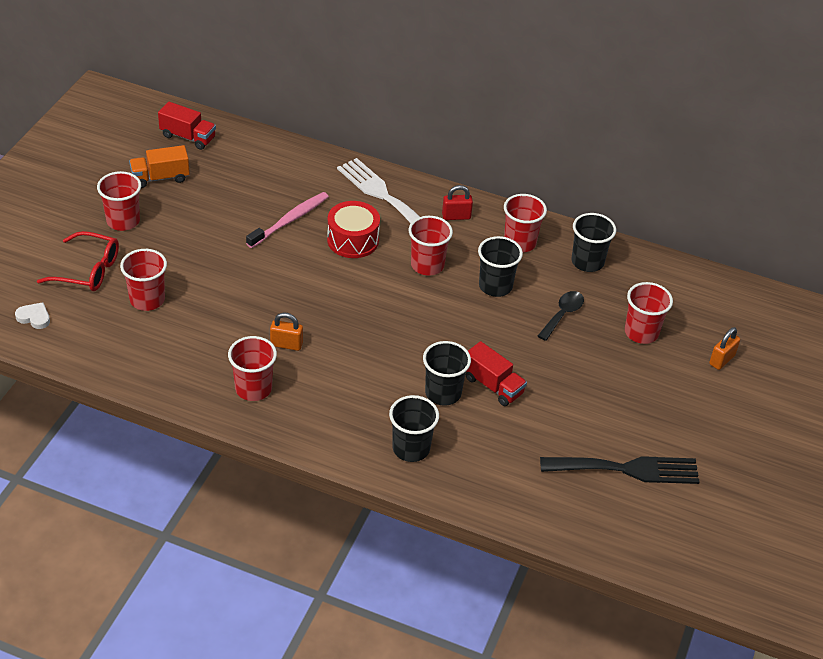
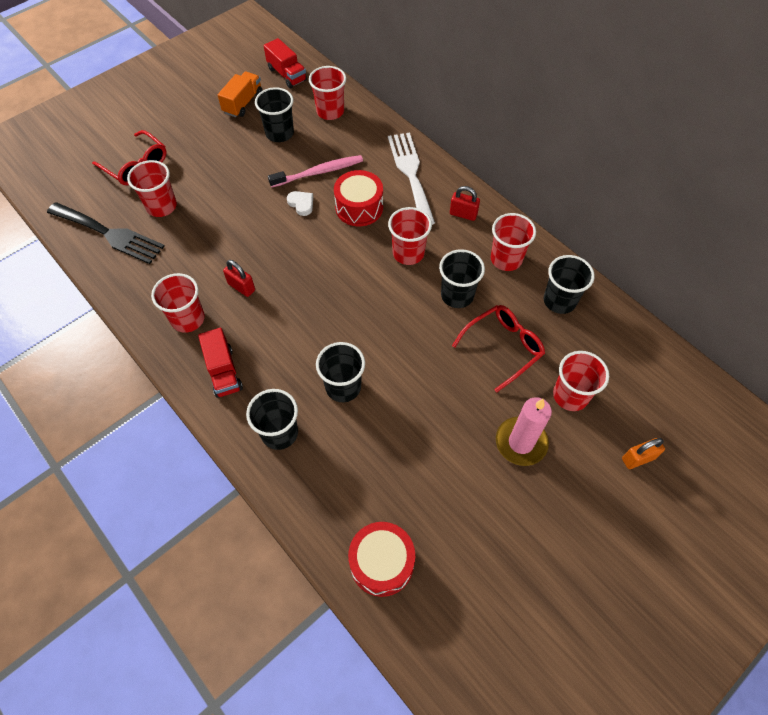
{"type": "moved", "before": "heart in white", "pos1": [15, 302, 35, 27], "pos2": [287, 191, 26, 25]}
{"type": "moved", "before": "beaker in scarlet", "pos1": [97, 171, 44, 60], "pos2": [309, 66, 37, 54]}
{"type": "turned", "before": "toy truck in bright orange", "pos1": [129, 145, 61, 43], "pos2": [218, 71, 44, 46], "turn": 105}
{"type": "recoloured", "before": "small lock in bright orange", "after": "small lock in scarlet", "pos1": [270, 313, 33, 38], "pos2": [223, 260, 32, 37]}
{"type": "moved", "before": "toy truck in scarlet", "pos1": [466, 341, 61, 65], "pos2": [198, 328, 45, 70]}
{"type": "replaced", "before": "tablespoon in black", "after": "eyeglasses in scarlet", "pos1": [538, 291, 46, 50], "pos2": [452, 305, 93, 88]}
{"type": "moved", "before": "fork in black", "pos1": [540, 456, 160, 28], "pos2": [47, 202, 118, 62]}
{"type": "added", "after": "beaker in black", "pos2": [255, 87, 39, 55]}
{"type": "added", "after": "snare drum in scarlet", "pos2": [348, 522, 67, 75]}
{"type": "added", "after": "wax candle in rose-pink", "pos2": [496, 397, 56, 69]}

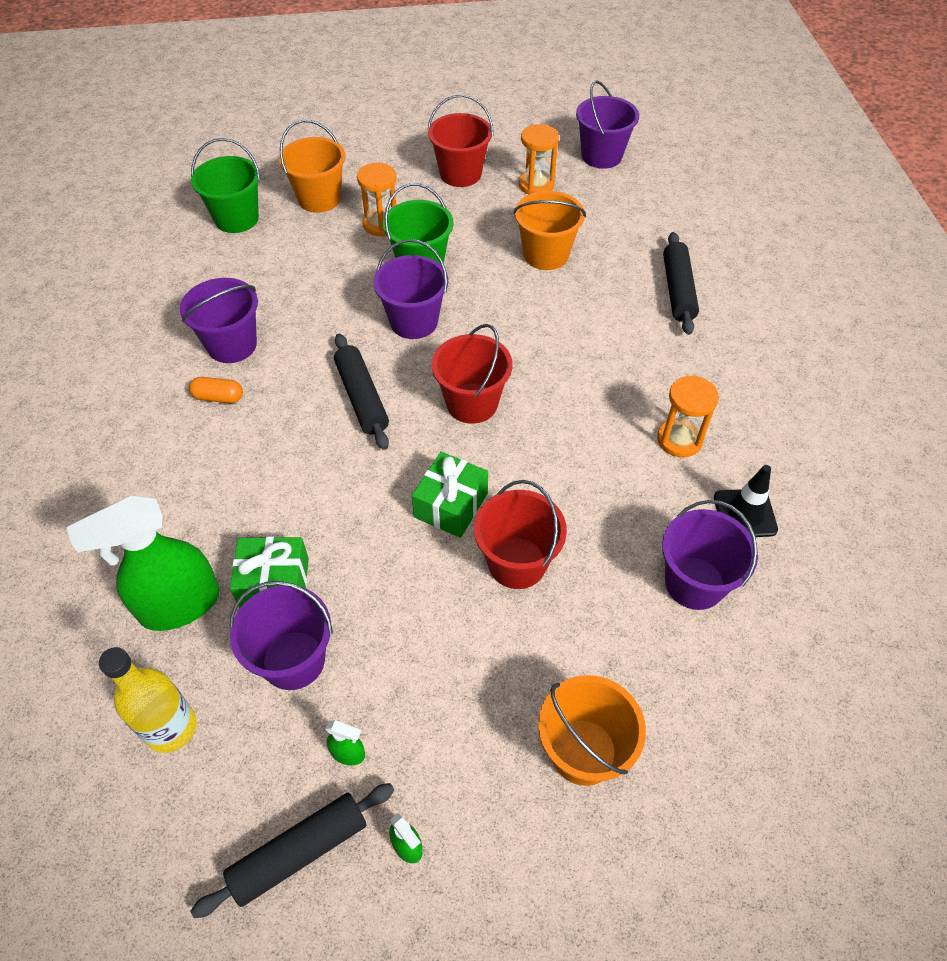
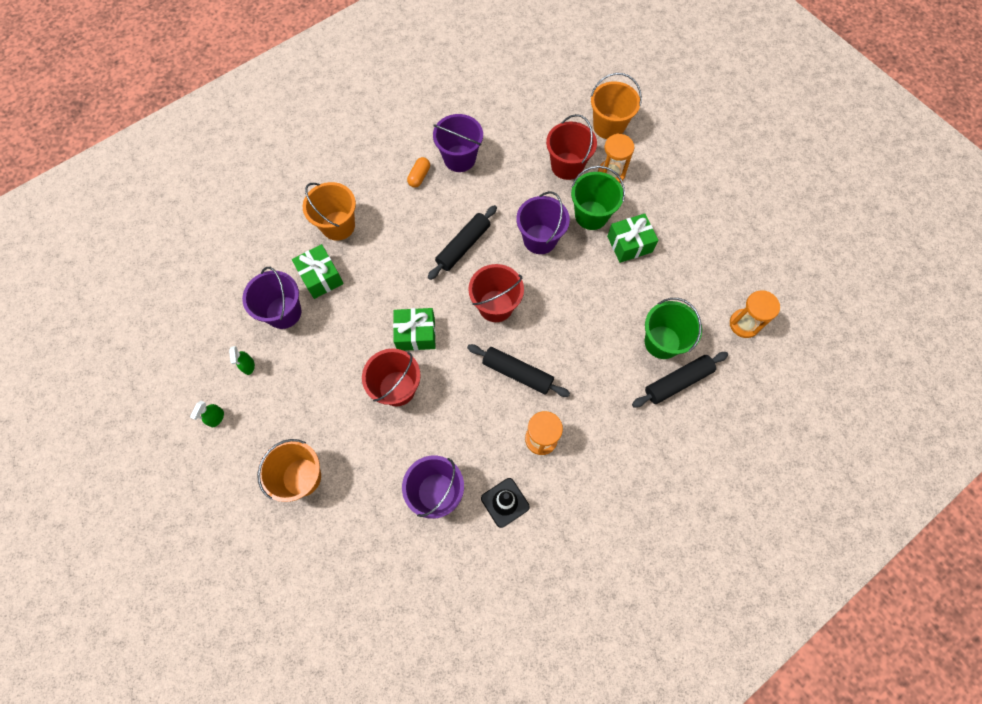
{"type": "removed", "before": "spray bottle in green", "pos1": [66, 496, 154, 135]}
{"type": "removed", "before": "drink bottle in bright yellow", "pos1": [99, 647, 98, 106]}
{"type": "turned", "before": "pill shape in bright orange", "pos1": [189, 377, 54, 26], "pos2": [407, 157, 23, 31], "turn": 45}
{"type": "moved", "before": "sand bucket in green", "pos1": [191, 138, 69, 95], "pos2": [645, 298, 57, 61]}
{"type": "moved", "before": "dough roller in black", "pos1": [191, 783, 203, 135], "pos2": [467, 344, 103, 53]}
{"type": "moved", "before": "sand bucket in scarlet", "pos1": [428, 94, 65, 93], "pos2": [546, 114, 51, 66]}
{"type": "moved", "before": "sand bucket in bright orange", "pos1": [513, 191, 73, 79], "pos2": [303, 182, 53, 59]}
{"type": "moved", "before": "hourglass in bright orange", "pos1": [519, 124, 40, 71], "pos2": [730, 290, 50, 48]}
{"type": "removed", "before": "sand bucket in purple", "pos1": [576, 80, 63, 89]}
{"type": "added", "after": "wrapped gift in green", "pos2": [607, 213, 51, 50]}

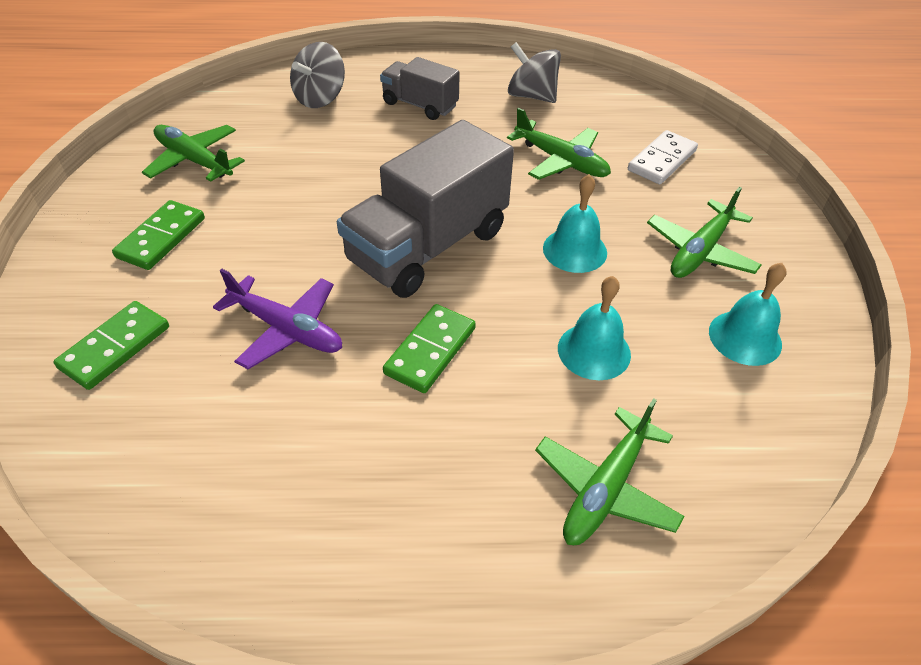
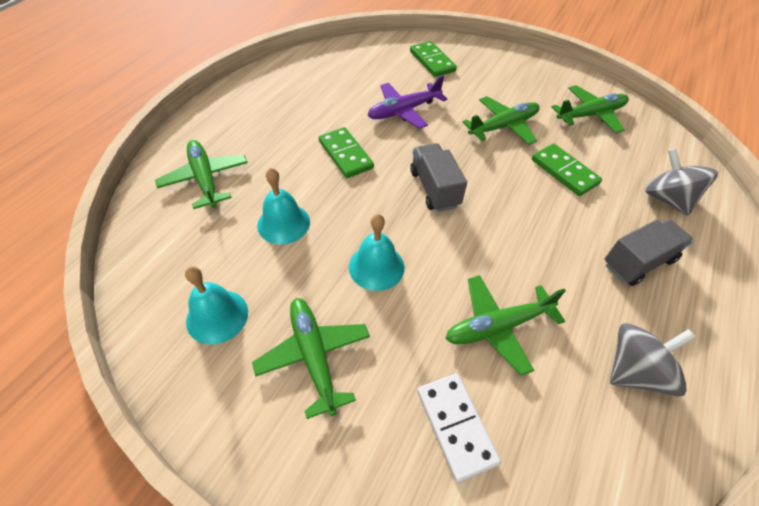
{"type": "moved", "before": "domino in green", "pos1": [112, 200, 93, 70], "pos2": [532, 144, 70, 52]}
{"type": "resized", "before": "toy truck in grey", "pos1": [337, 120, 177, 178], "pos2": [410, 143, 57, 69], "scale": 0.55}
{"type": "added", "after": "toy plane in green", "pos2": [463, 96, 77, 49]}

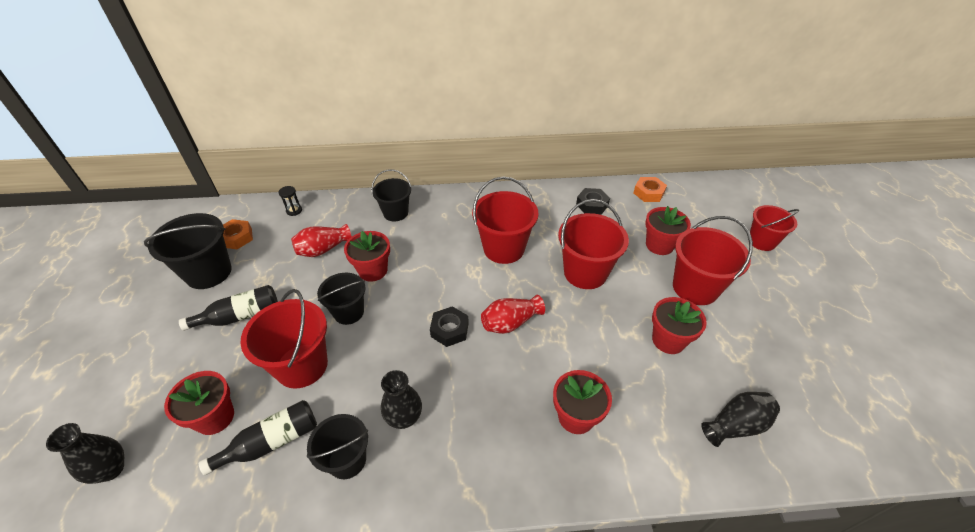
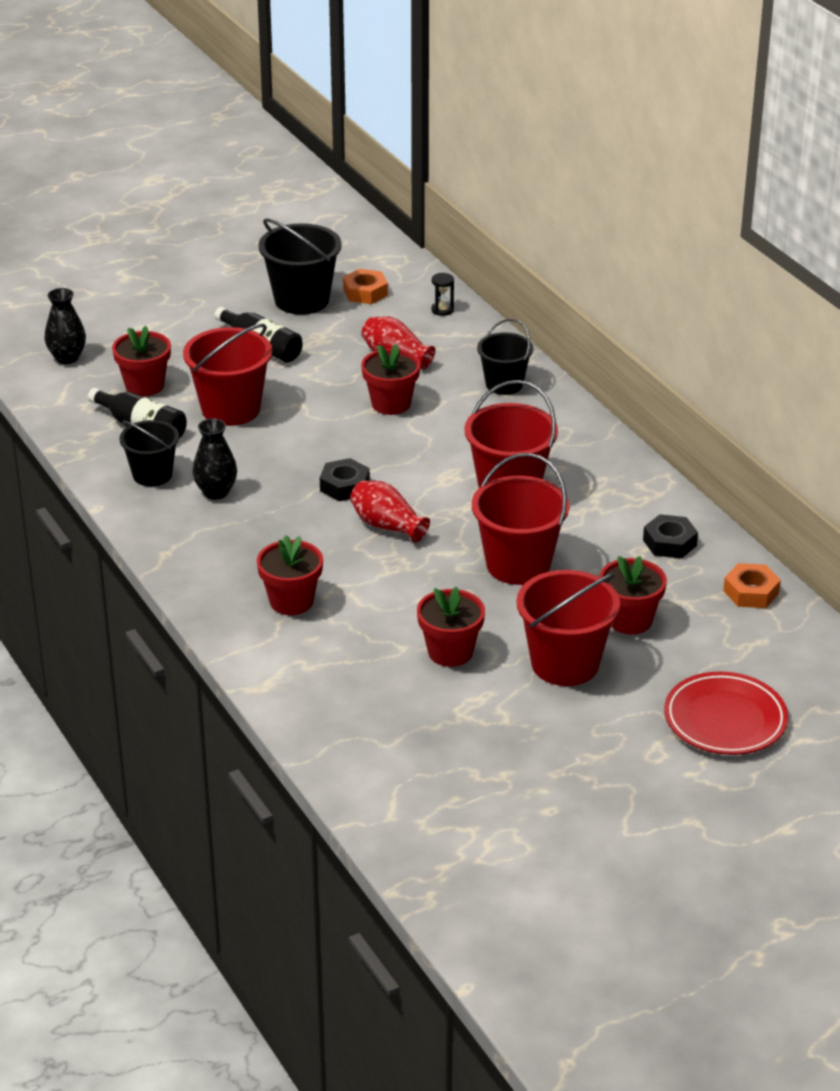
{"type": "removed", "before": "sand bucket in black", "pos1": [317, 273, 48, 52]}
{"type": "removed", "before": "tall vase in black", "pos1": [701, 392, 79, 55]}
{"type": "replaced", "before": "sand bucket in scarlet", "after": "plate in scarlet", "pos1": [750, 205, 49, 46], "pos2": [664, 671, 124, 84]}

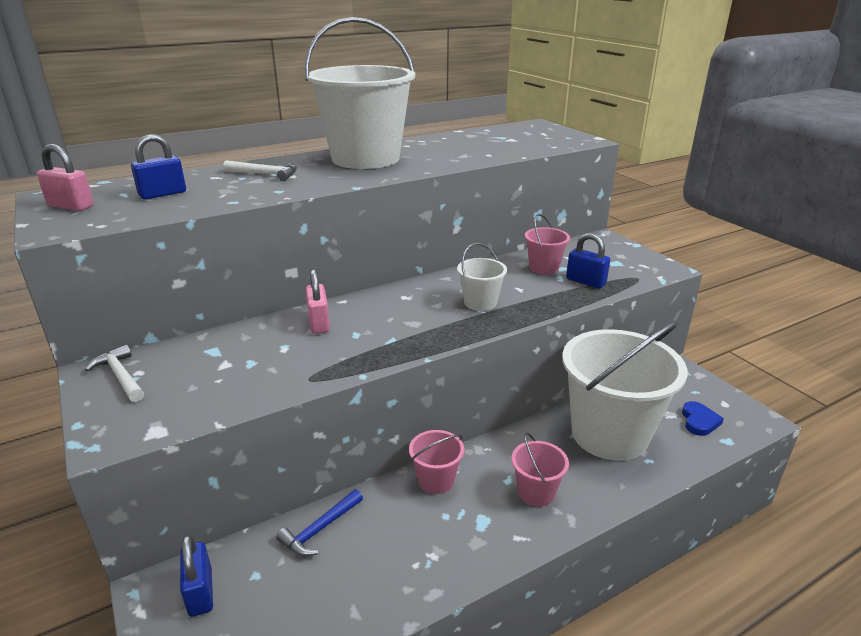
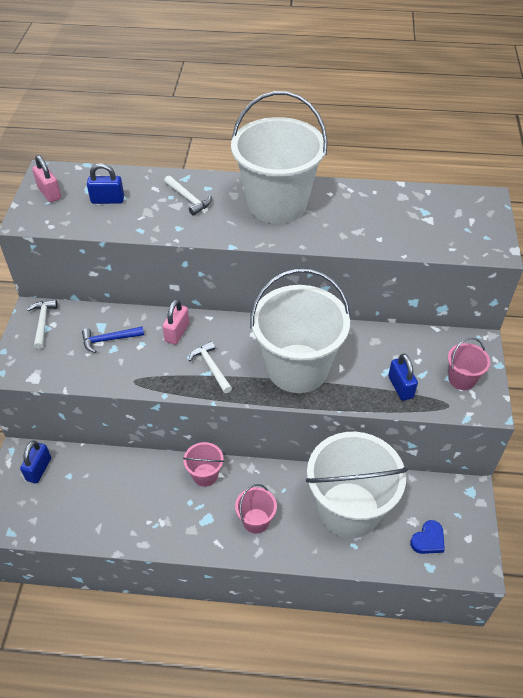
{"type": "moved", "before": "hammer in cobalt", "pos1": [276, 489, 87, 67], "pos2": [82, 326, 62, 27]}
{"type": "resized", "before": "sand bucket in white", "pos1": [457, 243, 50, 68], "pos2": [250, 268, 100, 125], "scale": 2.28}
{"type": "moved", "before": "sand bucket in rose-pink", "pos1": [525, 214, 45, 61], "pos2": [448, 338, 42, 52]}
{"type": "added", "after": "hammer in white", "pos2": [189, 341, 43, 52]}

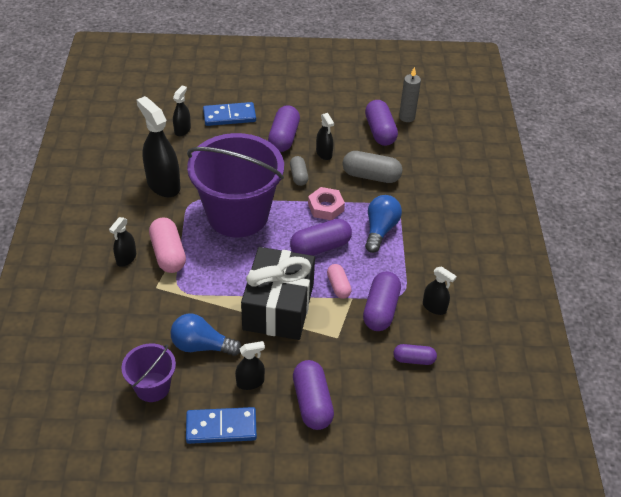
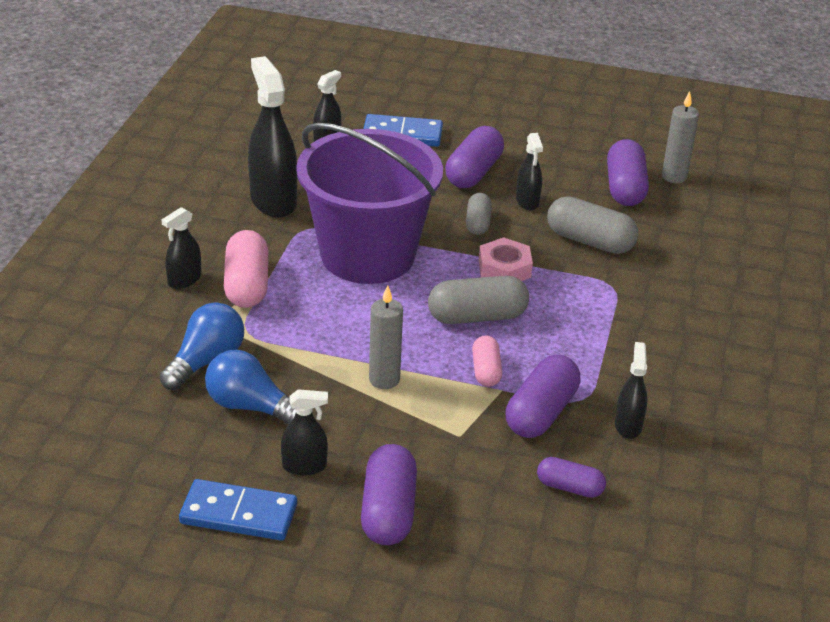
{"type": "removed", "before": "sand bucket in purple", "pos1": [121, 343, 55, 59]}
{"type": "replaced", "before": "wrapped gift in black", "after": "wax candle in grey", "pos1": [241, 247, 74, 93], "pos2": [369, 285, 34, 104]}
{"type": "recoloured", "before": "pill shape in purple", "after": "pill shape in grey", "pos1": [290, 219, 62, 37], "pos2": [428, 276, 101, 48]}
{"type": "moved", "before": "lightbulb in cobalt", "pos1": [365, 195, 37, 58], "pos2": [160, 302, 84, 88]}
{"type": "turned", "before": "spray bottle in black", "pos1": [423, 266, 34, 49], "pos2": [615, 342, 32, 97], "turn": -135}

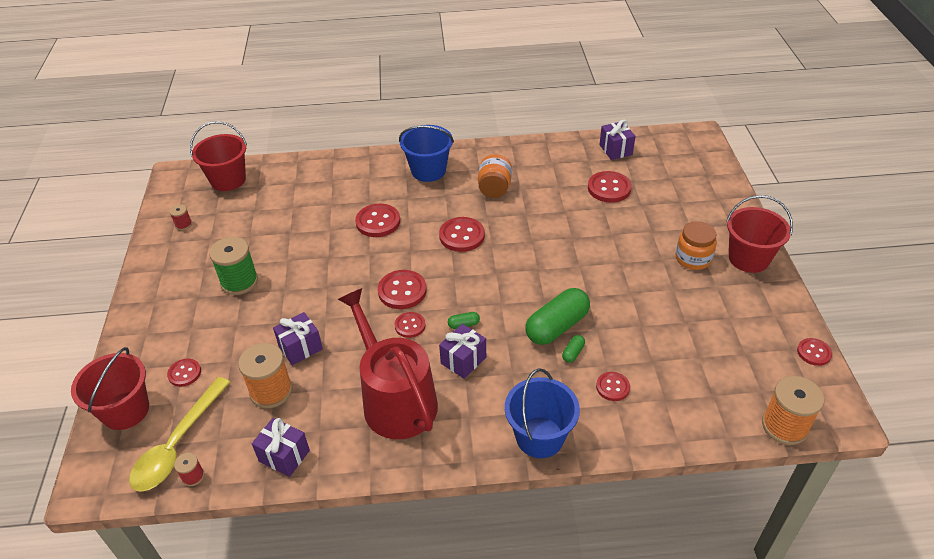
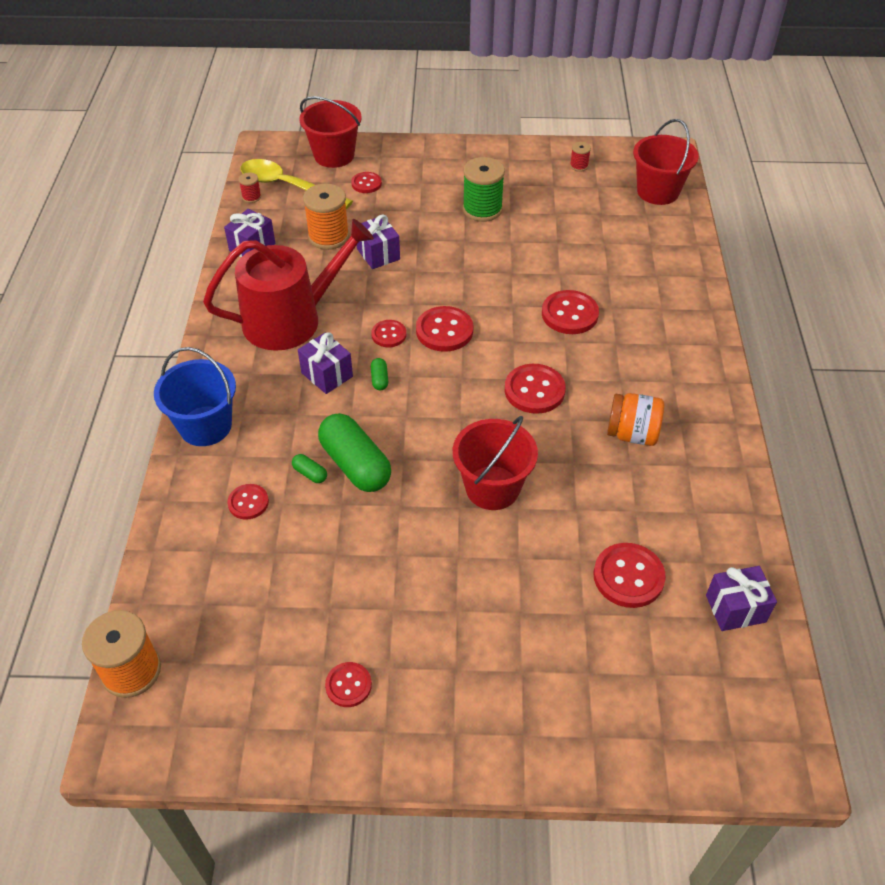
{"type": "removed", "before": "sand bucket in cobalt", "pos1": [399, 125, 55, 57]}
{"type": "removed", "before": "jam jar in bright orange", "pos1": [676, 221, 41, 49]}
{"type": "moved", "before": "sand bucket in scarlet", "pos1": [727, 195, 66, 78], "pos2": [453, 416, 85, 94]}
{"type": "moved", "before": "sewing button in scarlet", "pos1": [797, 338, 35, 28], "pos2": [325, 662, 47, 45]}

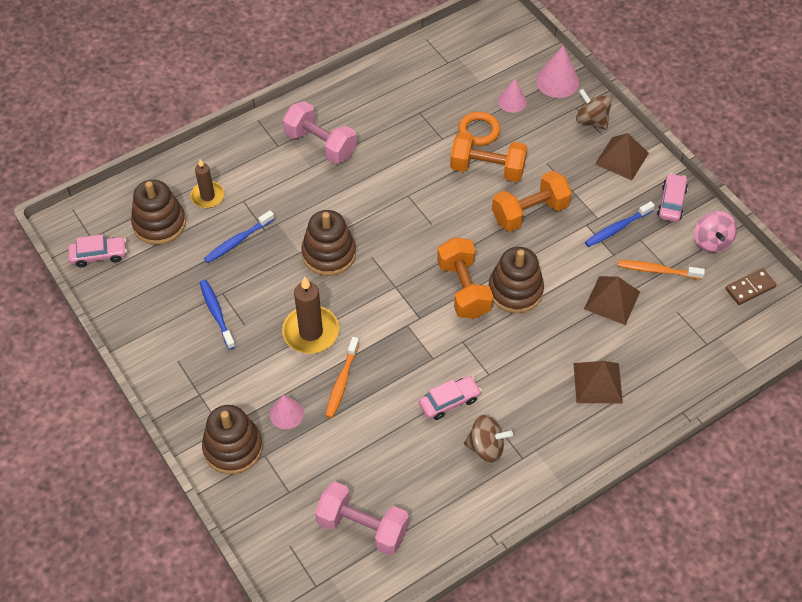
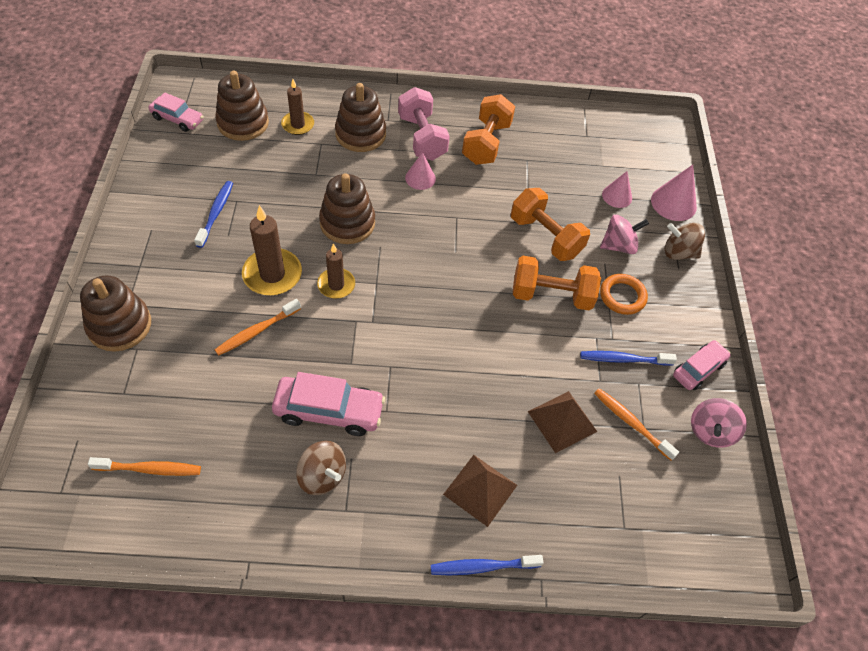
{"type": "moved", "before": "tooth brush in cobalt", "pos1": [204, 210, 70, 53], "pos2": [431, 555, 113, 20]}
{"type": "moved", "before": "cone shape in rose-pink", "pos1": [270, 395, 34, 34], "pos2": [405, 152, 31, 38]}
{"type": "replaced", "before": "free weight in rose-pink", "after": "tooth brush in bright orange", "pos1": [315, 482, 94, 73], "pos2": [88, 457, 113, 19]}
{"type": "resized", "before": "toy car in rose-pink", "pos1": [419, 376, 63, 44], "pos2": [272, 372, 113, 64], "scale": 1.55}
{"type": "moved", "before": "free weight in bright orange", "pos1": [437, 238, 56, 81], "pos2": [462, 94, 53, 71]}
{"type": "moved", "before": "hoop in bright orange", "pos1": [458, 112, 42, 34], "pos2": [600, 274, 48, 41]}
{"type": "moved", "before": "stacking toy in dark brown", "pos1": [488, 247, 56, 66], "pos2": [335, 83, 51, 69]}
{"type": "turned", "before": "whirligig in dark brown", "pos1": [576, 89, 36, 41], "pos2": [665, 223, 40, 37], "turn": -60}
{"type": "removed", "before": "pyramid shape in dark brown", "pos1": [595, 133, 54, 47]}
{"type": "removed", "before": "domino in dark brown", "pos1": [725, 269, 52, 36]}
{"type": "added", "after": "wax candle in dark brown", "pos2": [317, 243, 38, 56]}
{"type": "added", "after": "whirligig in rose-pink", "pos2": [600, 215, 49, 39]}

